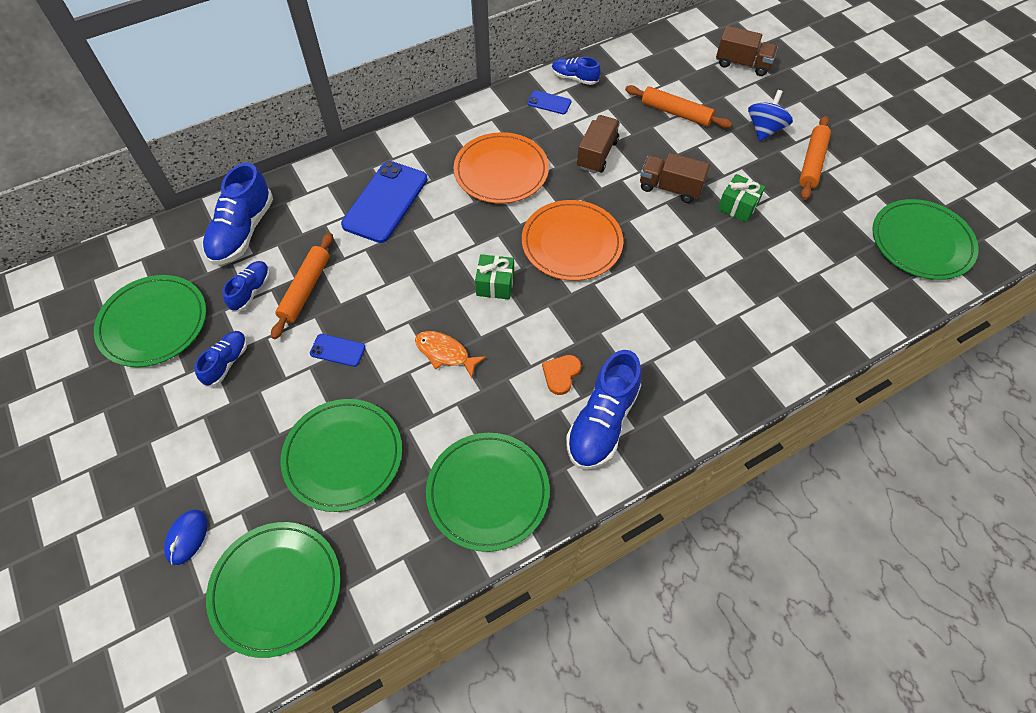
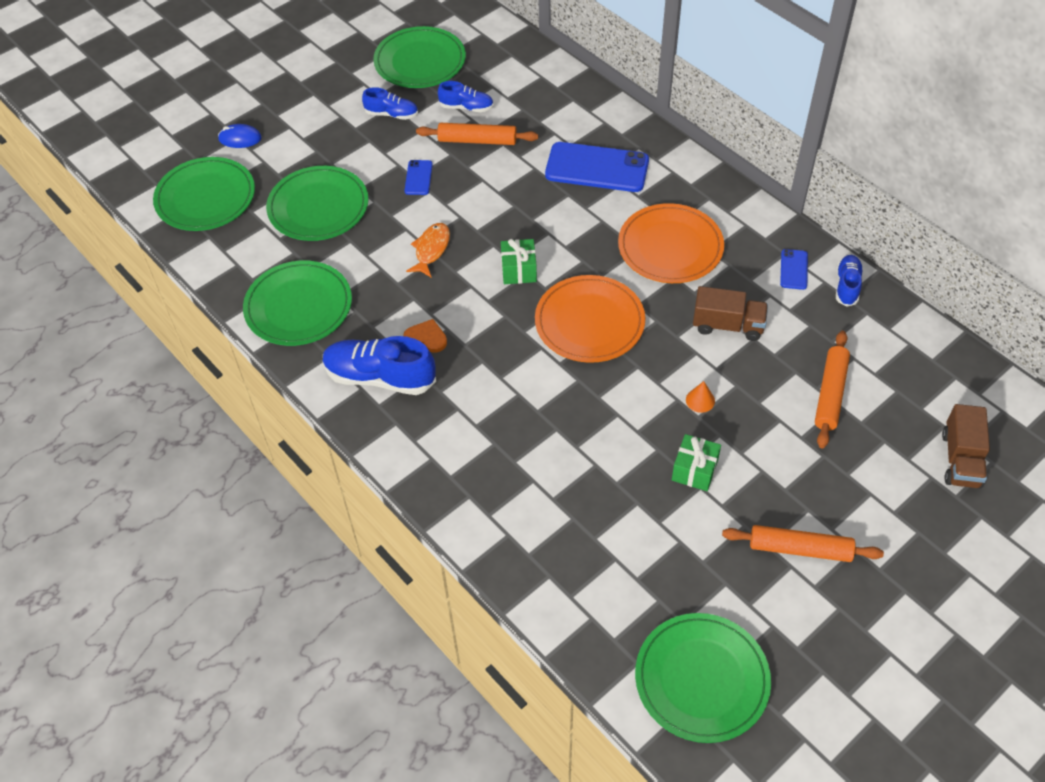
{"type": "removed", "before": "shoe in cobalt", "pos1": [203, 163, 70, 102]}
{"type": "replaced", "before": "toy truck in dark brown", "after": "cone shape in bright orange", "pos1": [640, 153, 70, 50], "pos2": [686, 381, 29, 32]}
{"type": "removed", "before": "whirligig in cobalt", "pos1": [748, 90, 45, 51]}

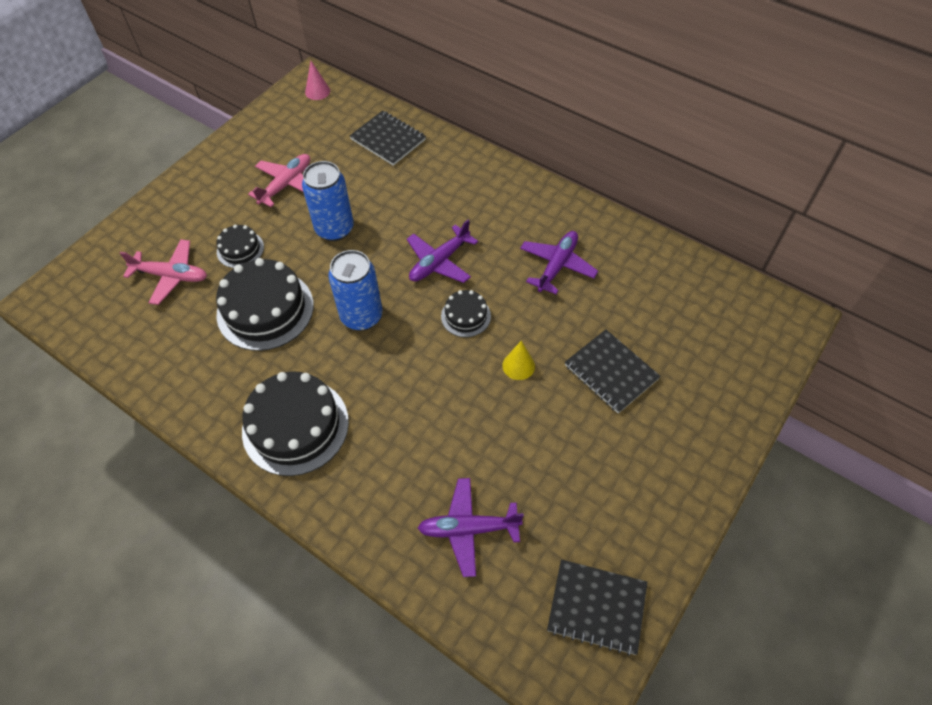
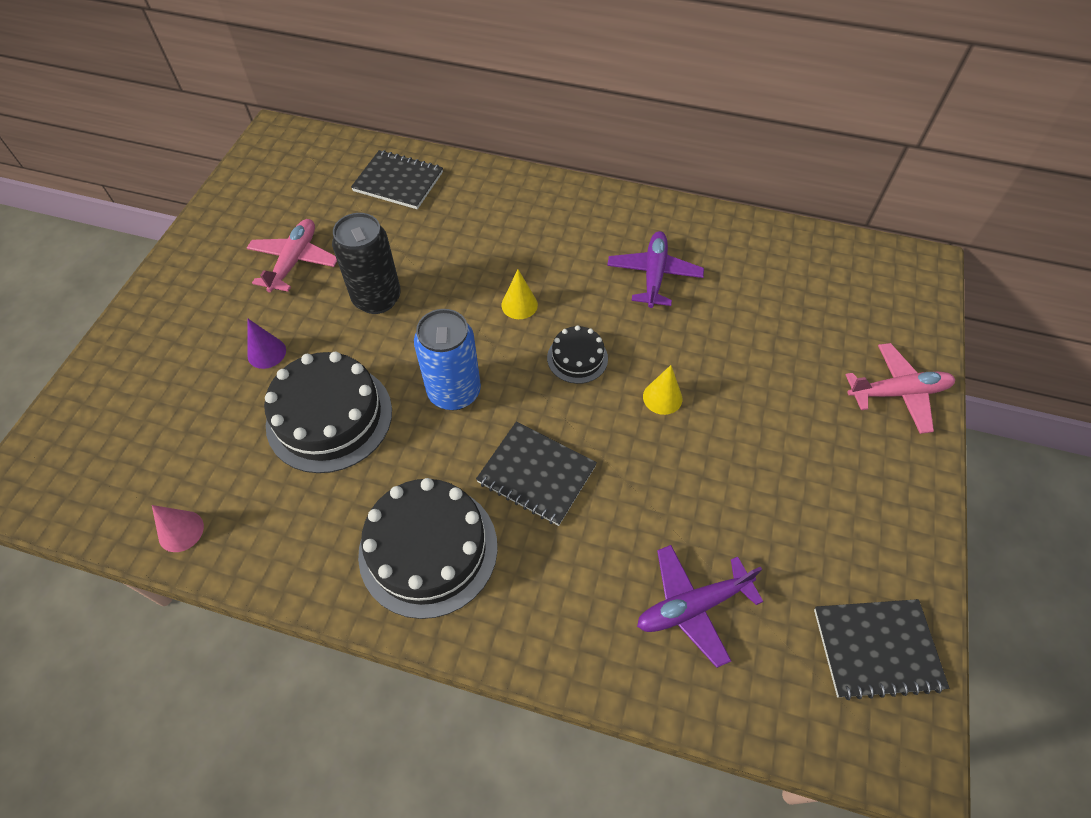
{"type": "moved", "before": "toy plane in rose-pink", "pos1": [120, 239, 87, 66], "pos2": [846, 343, 109, 91]}
{"type": "replaced", "before": "layer cake in black", "after": "cone shape in purple", "pos1": [216, 224, 48, 44], "pos2": [247, 319, 39, 50]}
{"type": "recoloured", "before": "can in cobalt", "after": "can in black", "pos1": [302, 161, 52, 80], "pos2": [332, 213, 69, 101]}
{"type": "moved", "before": "cone shape in rose-pink", "pos1": [305, 61, 25, 39], "pos2": [152, 505, 52, 47]}
{"type": "replaced", "before": "toy plane in purple", "after": "cone shape in bright yellow", "pos1": [407, 220, 71, 63], "pos2": [501, 269, 37, 50]}
{"type": "moved", "before": "notebook in black", "pos1": [565, 330, 96, 83], "pos2": [476, 421, 121, 105]}

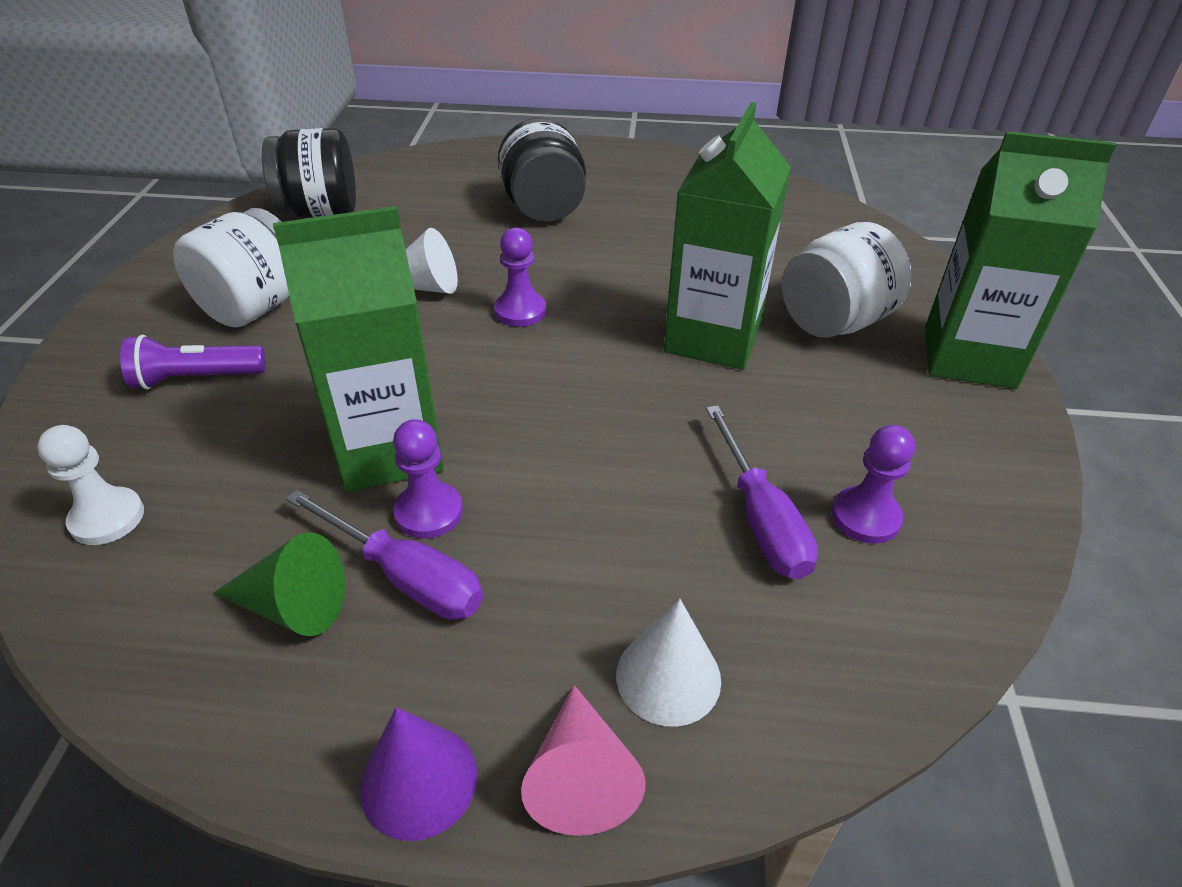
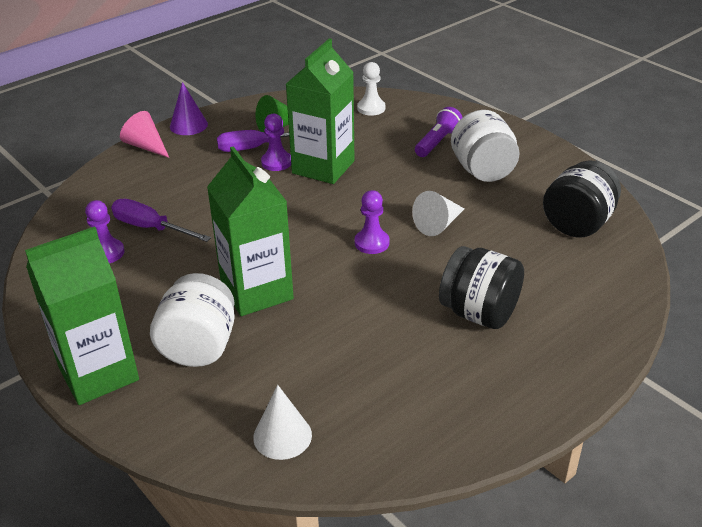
{"type": "moved", "before": "cone shape in white", "pos1": [616, 599, 105, 128], "pos2": [253, 385, 59, 75]}

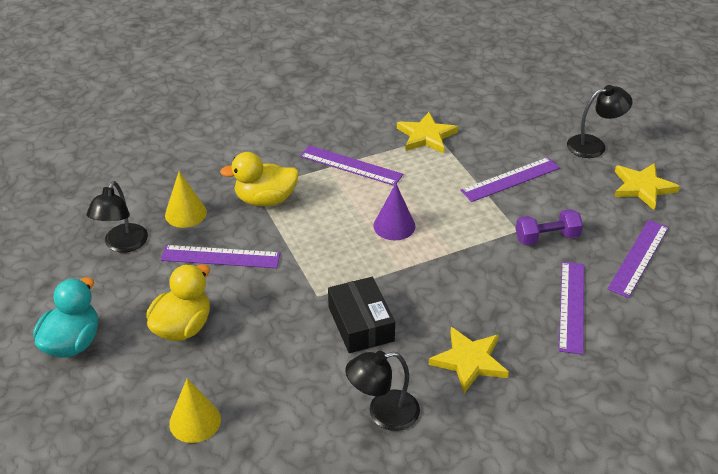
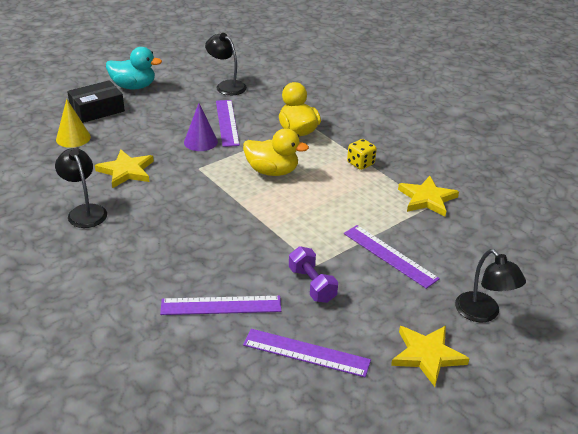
{"type": "turned", "before": "reading lamp in black", "pos1": [86, 181, 62, 72], "pos2": [205, 33, 42, 62], "turn": 45}
{"type": "moved", "before": "duck in bright yellow", "pos1": [146, 264, 64, 77], "pos2": [243, 128, 66, 48]}
{"type": "removed", "before": "cone shape in bright yellow", "pos1": [165, 171, 42, 57]}
{"type": "replaced", "before": "straightedge in purple", "after": "dice in bright yellow", "pos1": [300, 145, 103, 41], "pos2": [347, 139, 30, 31]}
{"type": "moved", "before": "parcel in black", "pos1": [328, 277, 67, 76], "pos2": [67, 80, 58, 43]}
{"type": "moved", "before": "cone shape in purple", "pos1": [373, 183, 42, 57], "pos2": [184, 103, 34, 48]}
{"type": "moved", "before": "star shape in bright yellow", "pos1": [429, 327, 80, 66], "pos2": [95, 150, 59, 38]}

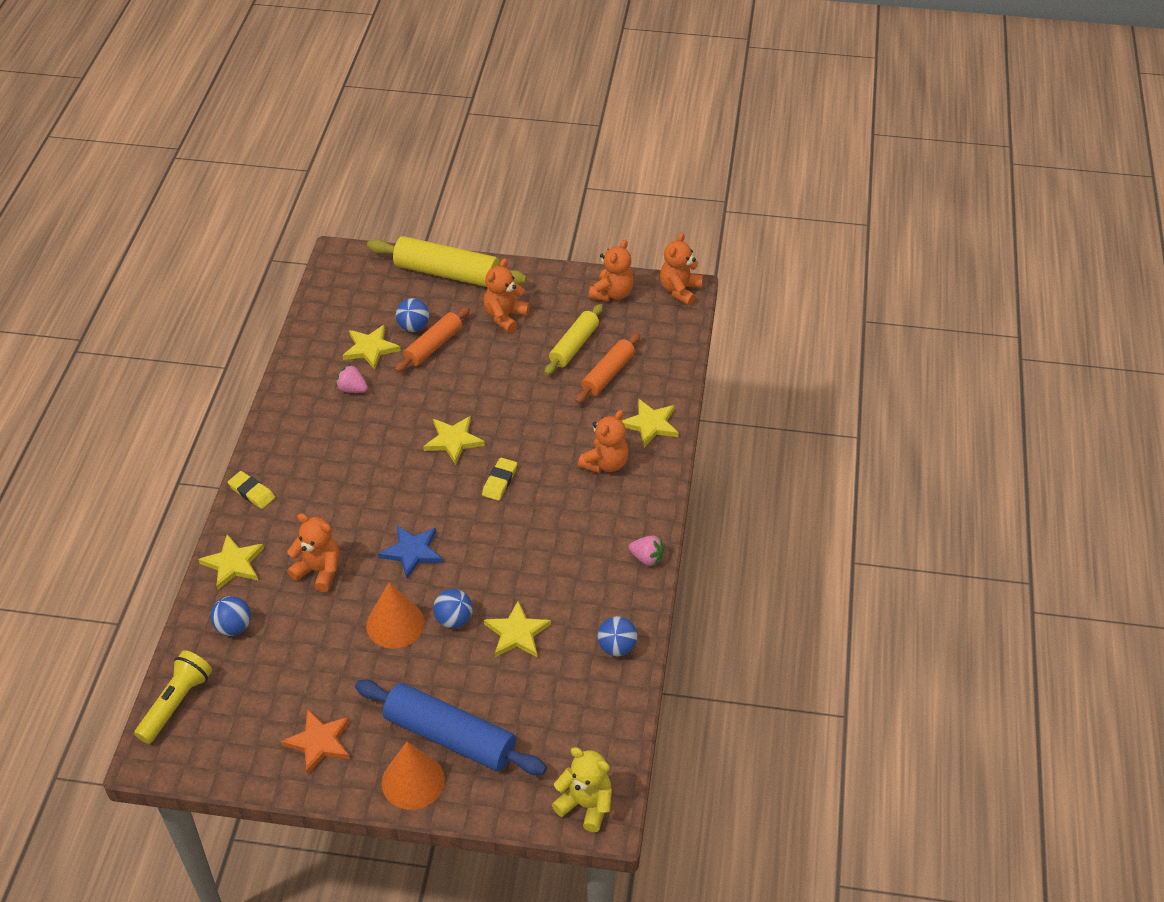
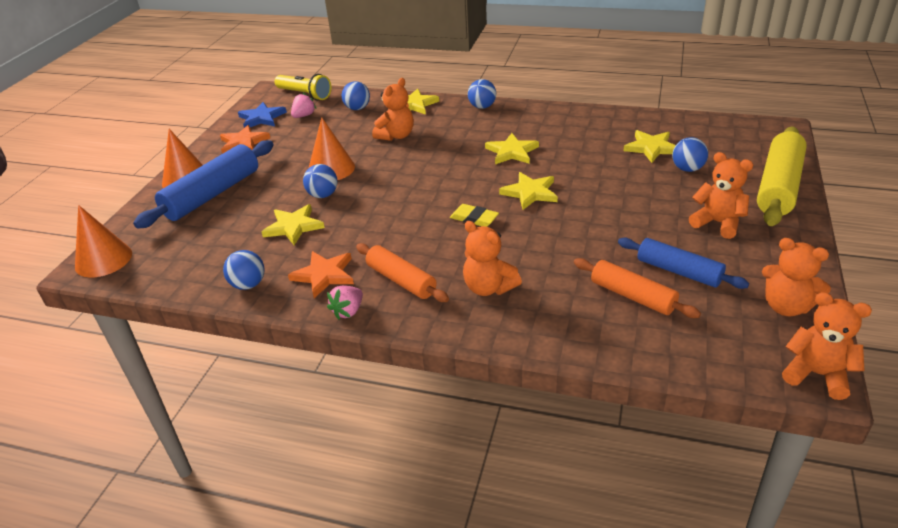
{"type": "replaced", "before": "pencil eraser in bright yellow", "after": "ball in cobalt", "pos1": [228, 471, 47, 38], "pos2": [468, 79, 28, 30]}
{"type": "moved", "before": "berry in rose-pink", "pos1": [335, 364, 33, 29], "pos2": [291, 93, 26, 25]}
{"type": "moved", "before": "star shape in cobalt", "pos1": [378, 525, 65, 54], "pos2": [238, 102, 49, 26]}
{"type": "moved", "before": "dough roller in bright orange", "pos1": [395, 307, 75, 65], "pos2": [356, 243, 93, 59]}
{"type": "recoloured", "before": "dough roller in bright yellow", "after": "dough roller in cobalt", "pos1": [545, 304, 58, 71], "pos2": [618, 238, 131, 51]}
{"type": "replaced", "before": "stuffed bear in bright yellow", "after": "cone shape in bright orange", "pos1": [552, 747, 60, 85], "pos2": [75, 205, 57, 73]}
{"type": "moved", "before": "star shape in bright yellow", "pos1": [622, 399, 57, 48], "pos2": [485, 133, 54, 31]}
{"type": "added", "after": "star shape in bright orange", "pos2": [288, 251, 66, 47]}

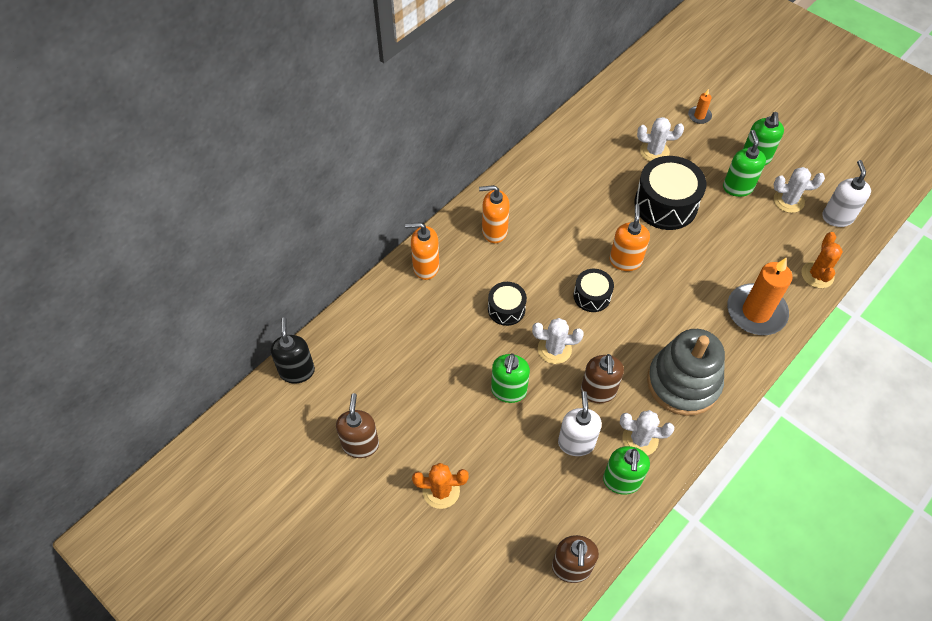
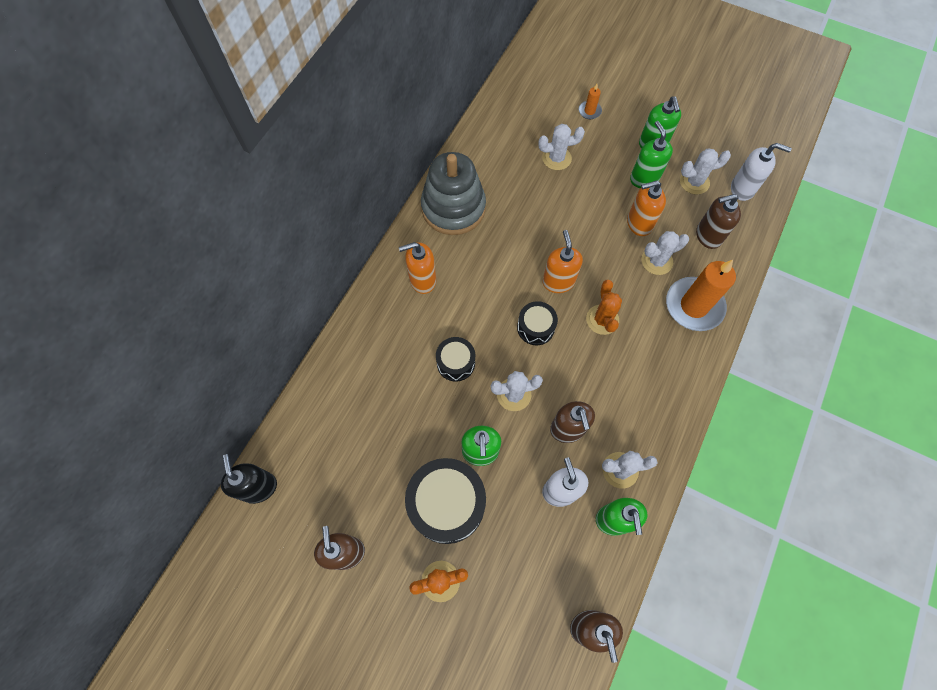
{"type": "moved", "before": "pump bottle in bright orange", "pos1": [405, 222, 34, 58], "pos2": [627, 180, 39, 56]}
{"type": "moved", "before": "snare drum in black", "pos1": [634, 156, 72, 74], "pos2": [405, 458, 81, 86]}
{"type": "moved", "before": "stacking toy in grey", "pos1": [647, 329, 78, 87], "pos2": [421, 152, 65, 83]}
{"type": "moved", "before": "saguaro cactus in bright orange", "pos1": [801, 232, 42, 56], "pos2": [586, 280, 36, 55]}
{"type": "turned", "before": "pump bottle in white", "pos1": [822, 160, 49, 67], "pos2": [731, 143, 61, 58], "turn": 120}
{"type": "added", "after": "saguaro cactus in white", "pos2": [641, 231, 48, 44]}
{"type": "added", "after": "pump bottle in dark brown", "pos2": [696, 194, 45, 55]}

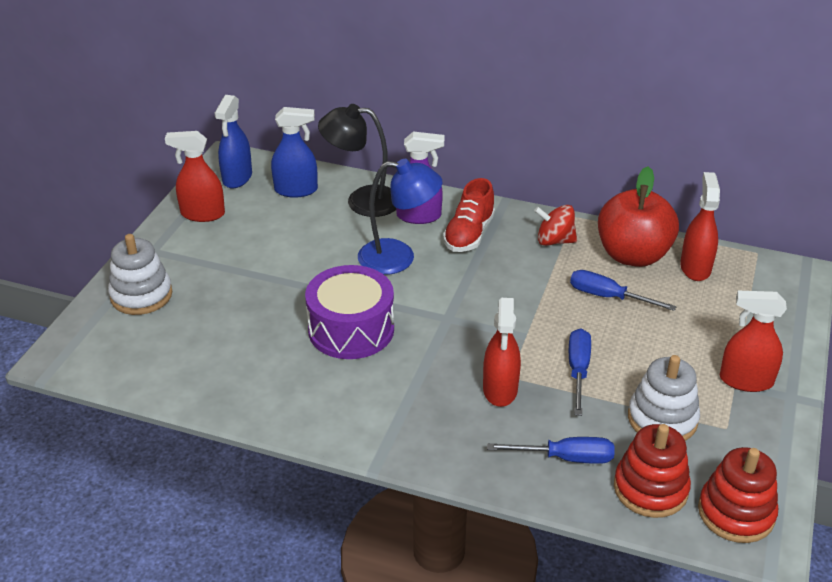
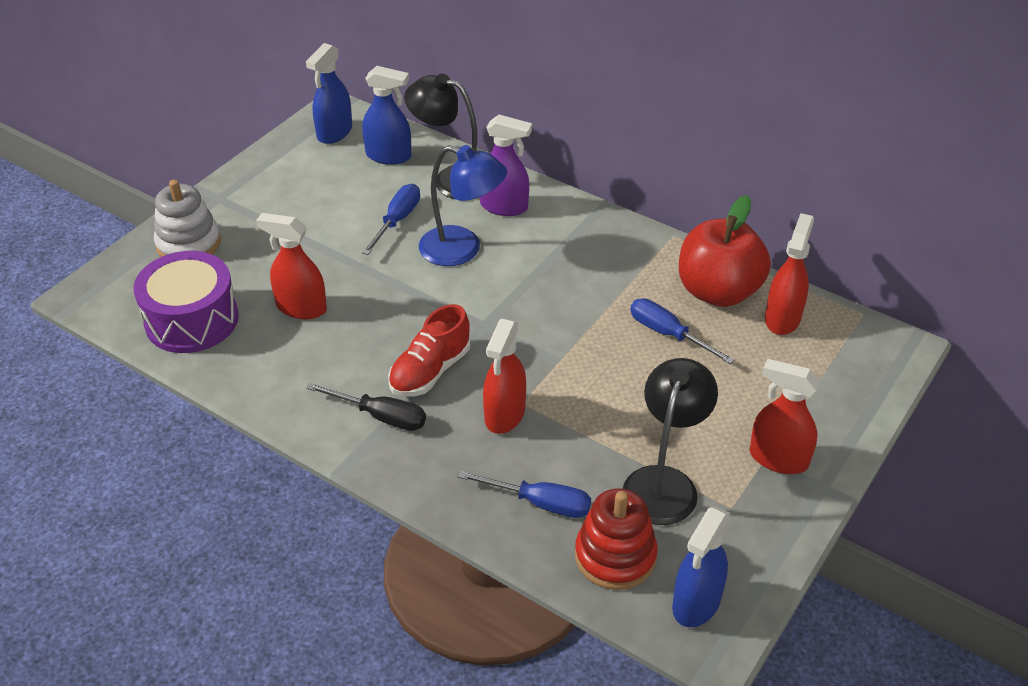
{"type": "moved", "before": "spray bottle in scarlet", "pos1": [165, 131, 60, 91], "pos2": [256, 213, 71, 106]}
{"type": "moved", "before": "snare drum in purple", "pos1": [305, 265, 89, 94], "pos2": [134, 251, 105, 102]}
{"type": "moved", "before": "shoe in scarlet", "pos1": [443, 178, 52, 74], "pos2": [388, 304, 82, 93]}
{"type": "removed", "before": "whirligig in scarlet", "pos1": [534, 205, 43, 41]}
{"type": "moved", "before": "hand screwdriver in cobalt", "pos1": [569, 328, 22, 88], "pos2": [362, 184, 58, 71]}
{"type": "replaced", "before": "stacking toy in white", "after": "reading lamp in black", "pos1": [628, 355, 72, 86], "pos2": [623, 358, 95, 167]}
{"type": "replaced", "before": "stacking toy in scarlet", "after": "spray bottle in cobalt", "pos1": [698, 447, 80, 96], "pos2": [672, 506, 58, 121]}
{"type": "added", "after": "hand screwdriver in black", "pos2": [306, 383, 120, 48]}

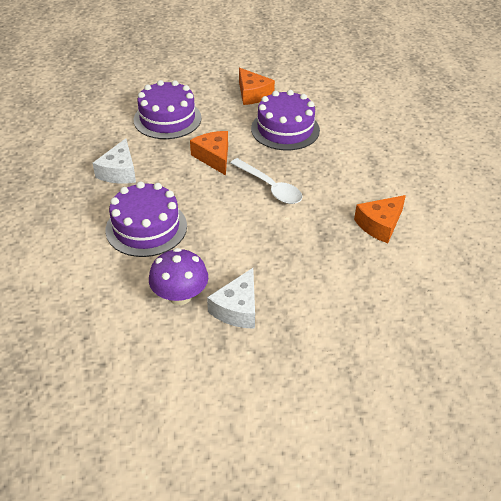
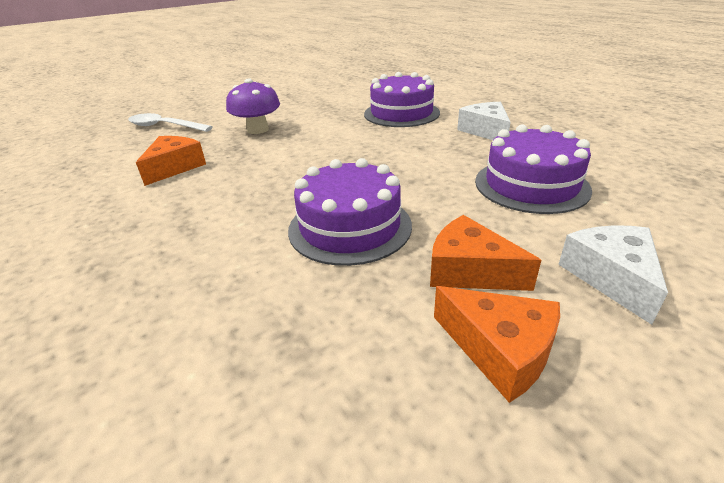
{"type": "moved", "before": "toadstool in purple", "pos1": [149, 248, 59, 57], "pos2": [226, 78, 54, 56]}
{"type": "moved", "before": "cheese in bright orange", "pos1": [190, 131, 38, 44], "pos2": [434, 286, 126, 117]}
{"type": "moved", "before": "cheese in white", "pos1": [207, 268, 48, 61], "pos2": [558, 225, 110, 100]}
{"type": "moved", "before": "tablespoon in white", "pos1": [230, 158, 73, 46], "pos2": [128, 113, 85, 19]}

